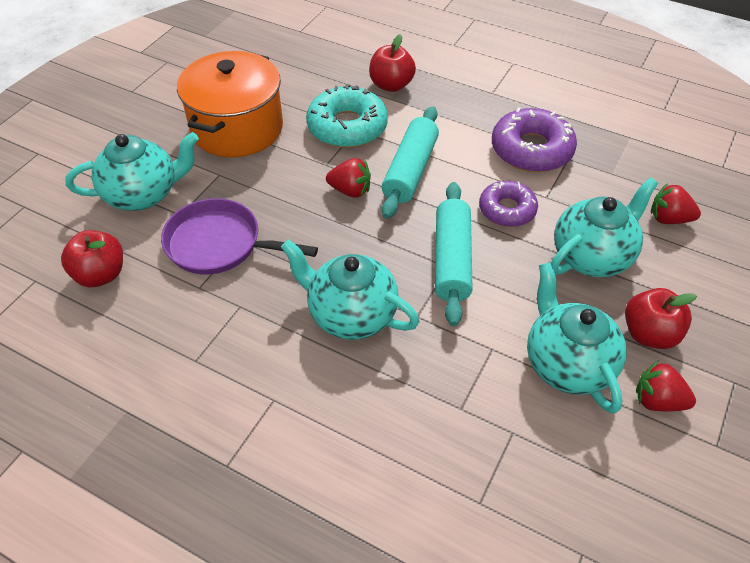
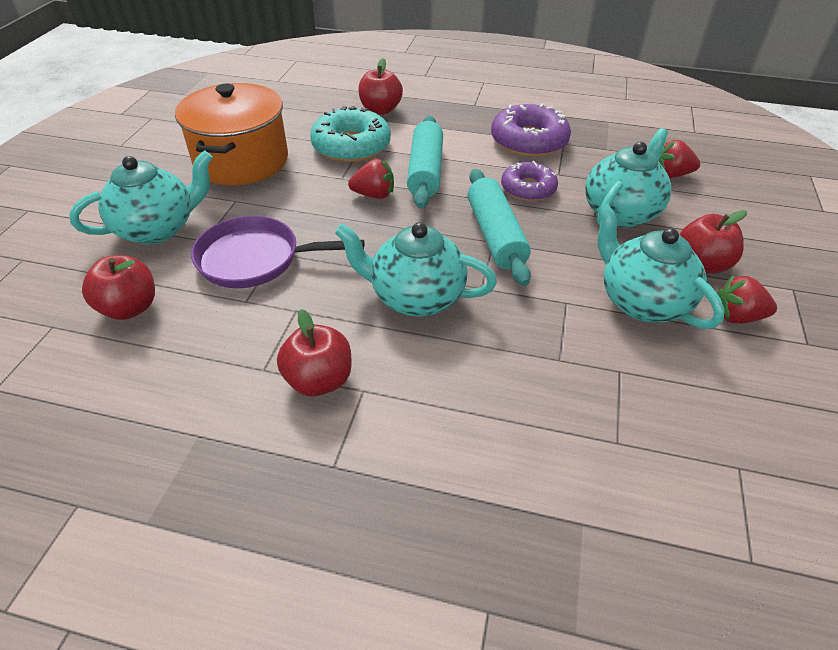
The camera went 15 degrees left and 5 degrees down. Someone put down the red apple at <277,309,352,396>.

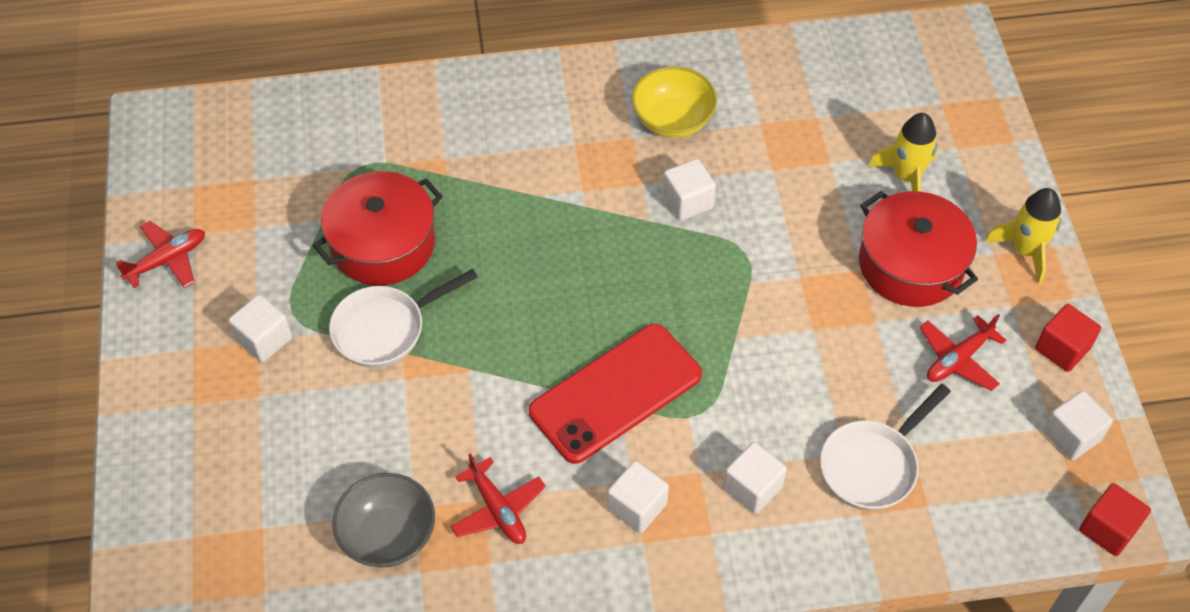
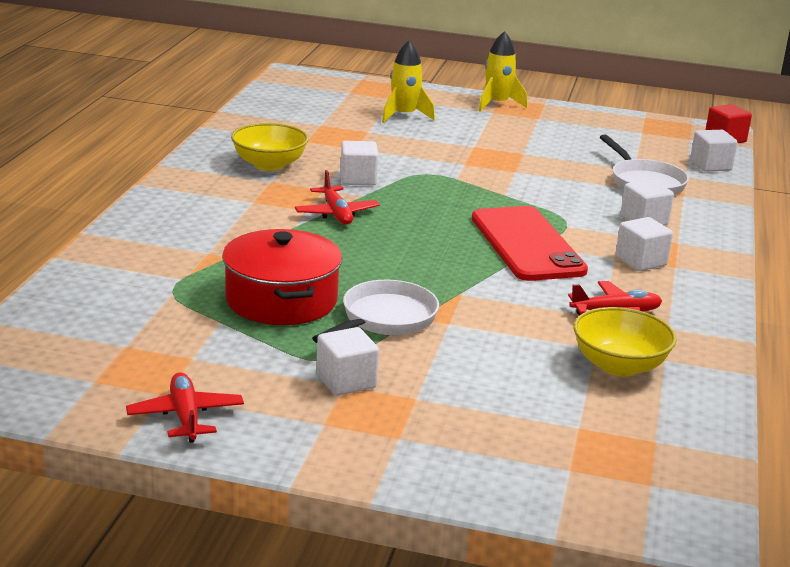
The camera went 70 degrees left and 30 degrees down. Someone took away the red pot at <859,191,978,307>. Someone took away the red cube at <1035,304,1101,372>. Someone carried the red plane from <920,314,1006,391> to <295,170,380,225>. Someone carried the white cube from <1043,391,1113,461> to <690,130,738,172>. Someone repainted the grey bowl at <332,473,435,568>, which became the yellow bowl at <574,307,677,377>. Someone rotated the white pan at <329,269,478,368> by 135 degrees counterclockwise.

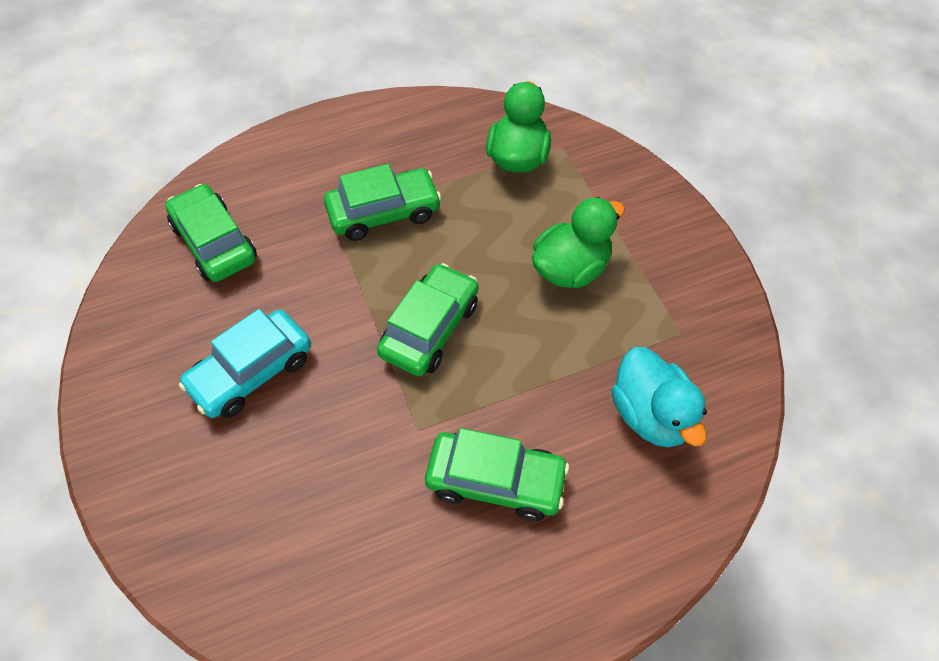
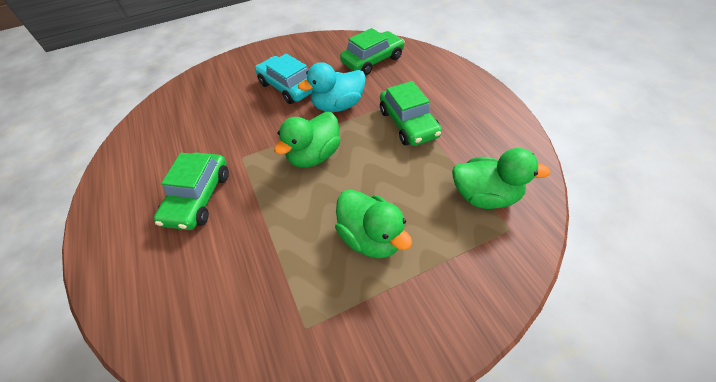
The camera went 90 degrees right and 5 degrees down. Someone carried the turquoise duck from <612,347,707,448> to <298,62,366,112>. Someone swapped the green car at <377,263,478,376> for the green duck at <274,112,341,167>.

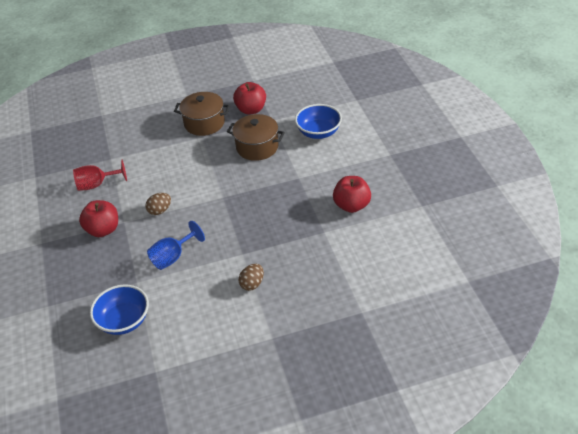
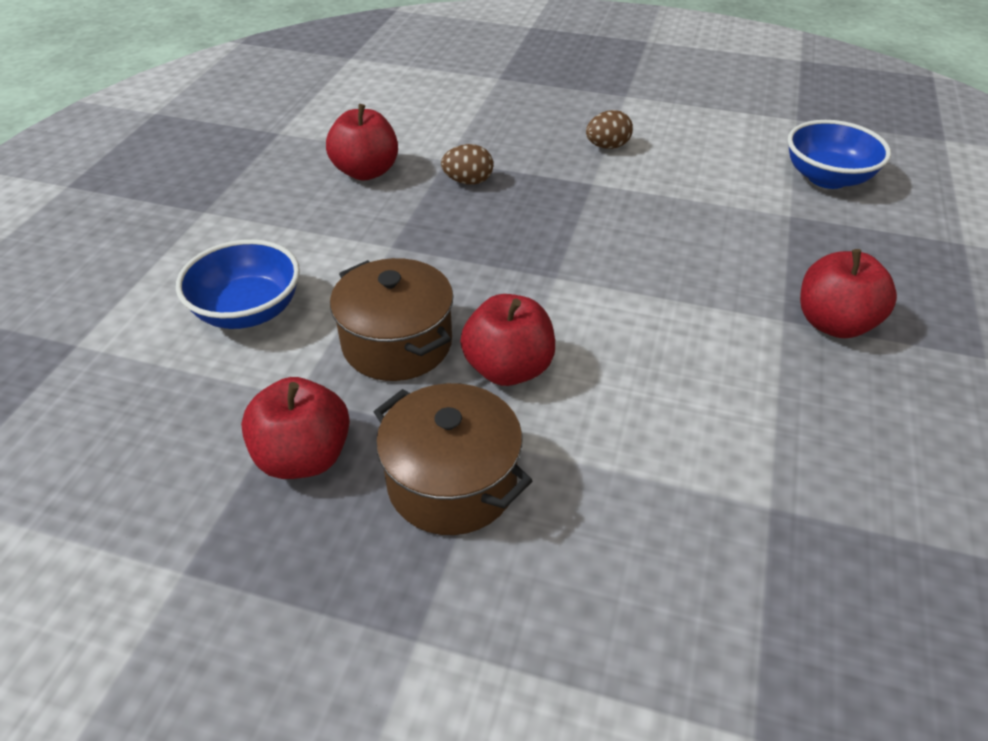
The camera went 150 degrees left and 0 degrees up. Someone took away the red goblet at <73,159,127,191>. Someone took away the blue goblet at <147,221,205,270>. Someone put down the red apple at <460,294,555,386>. Someone carried the brown egg from <145,193,171,215> to <441,144,493,185>.

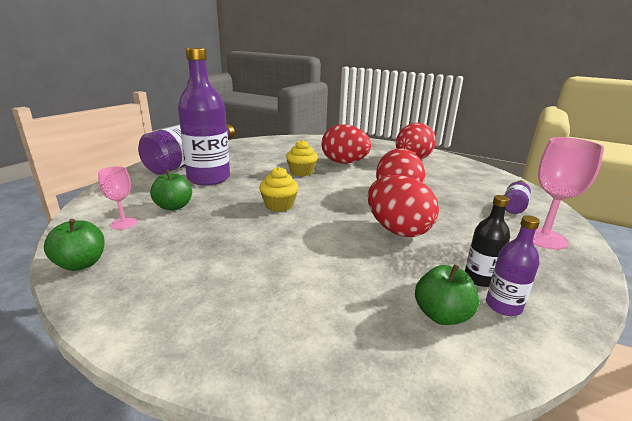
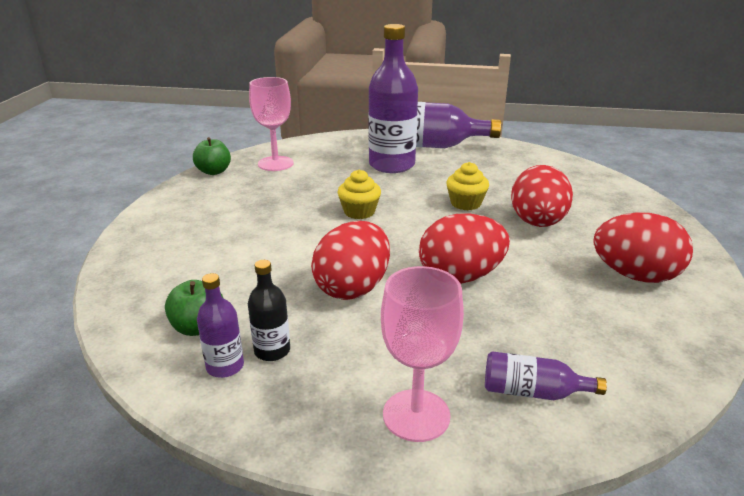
The camera went 70 degrees right and 5 degrees up. Someone took away the green apple at <150,170,192,211>. Someone scaled the pink goblet at <98,166,137,230> by 1.73.

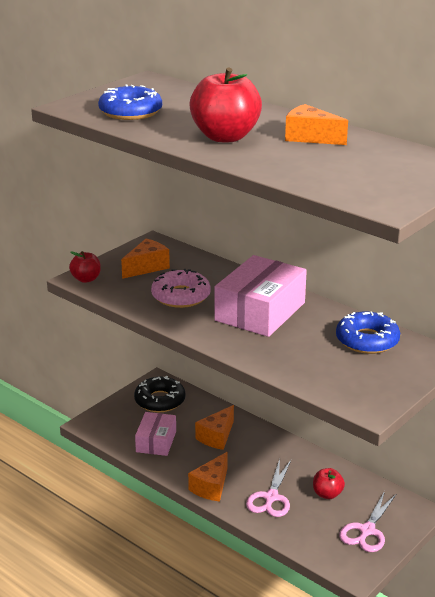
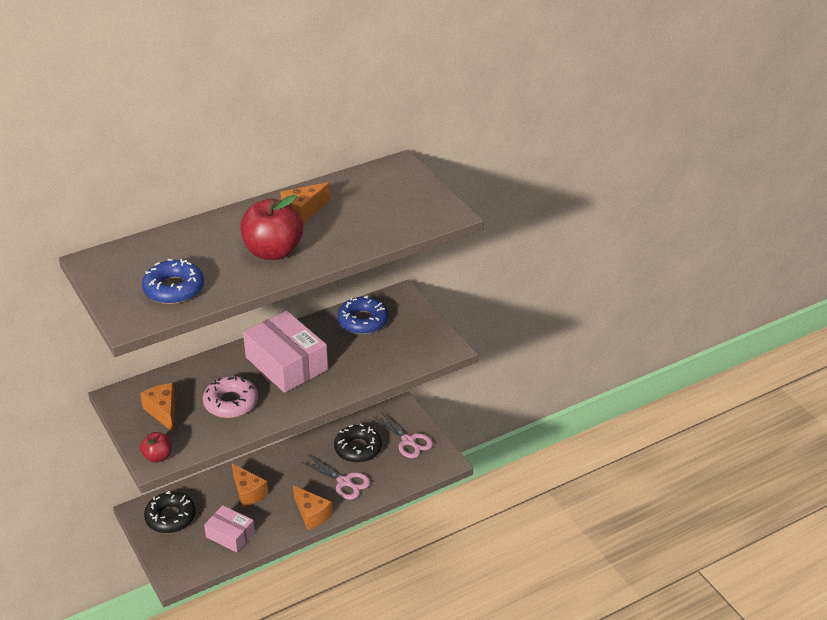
The camera went 70 degrees left and 10 degrees up. Someone swapped the red apple at <313,468,345,499> for the black donut at <334,424,382,463>.

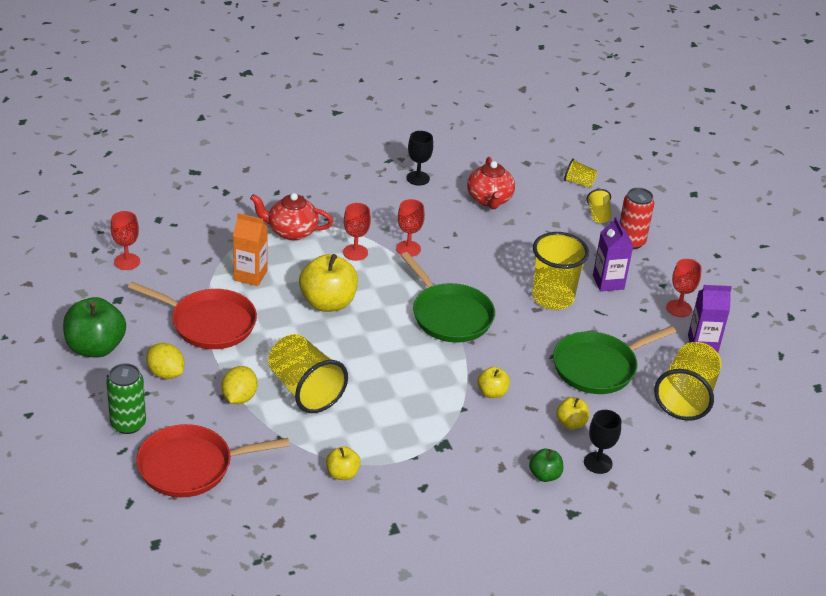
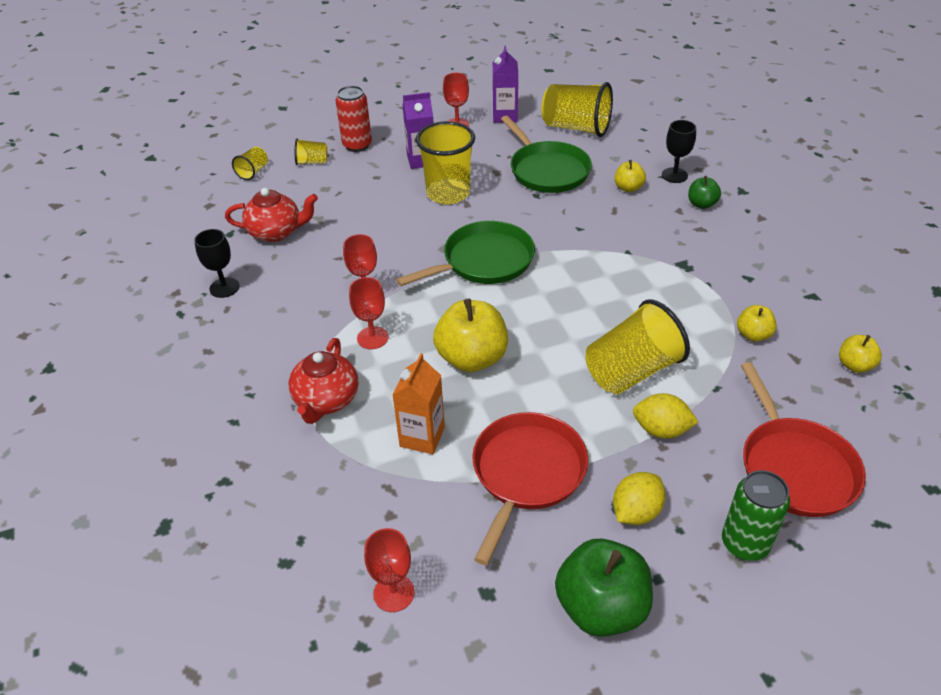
The camera went 85 degrees left and 5 degrees up. Someone carried the yellow apple from <477,367,510,398> to <839,335,882,373>.

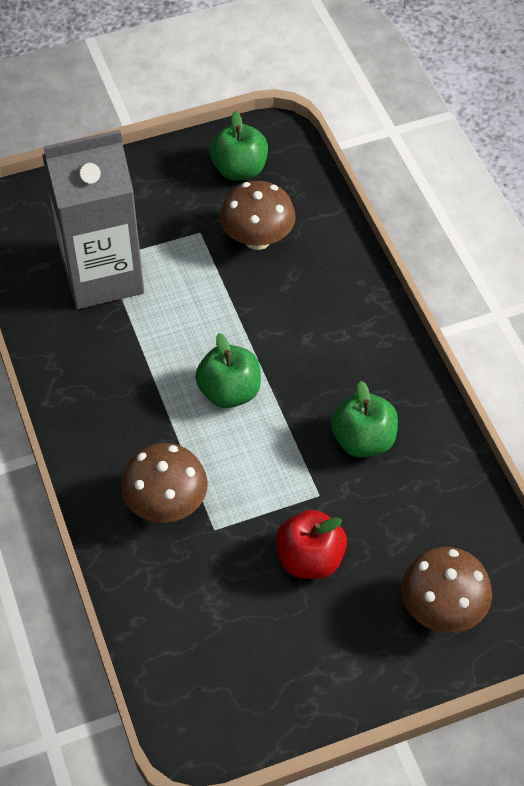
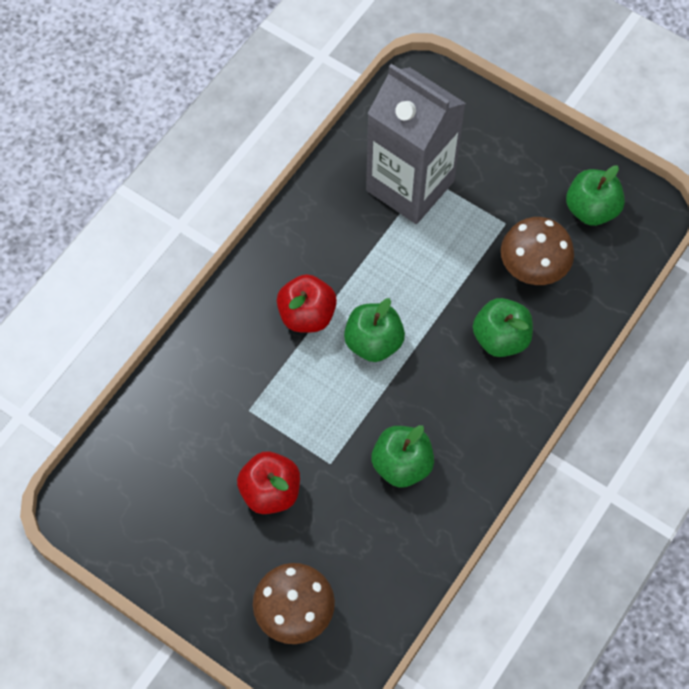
The camera went 55 degrees right and 10 degrees up. Someone took away the brown mushroom at <121,443,208,523>. Someone put down the red apple at <277,274,337,333>. Someone put down the green apple at <473,298,533,357>.

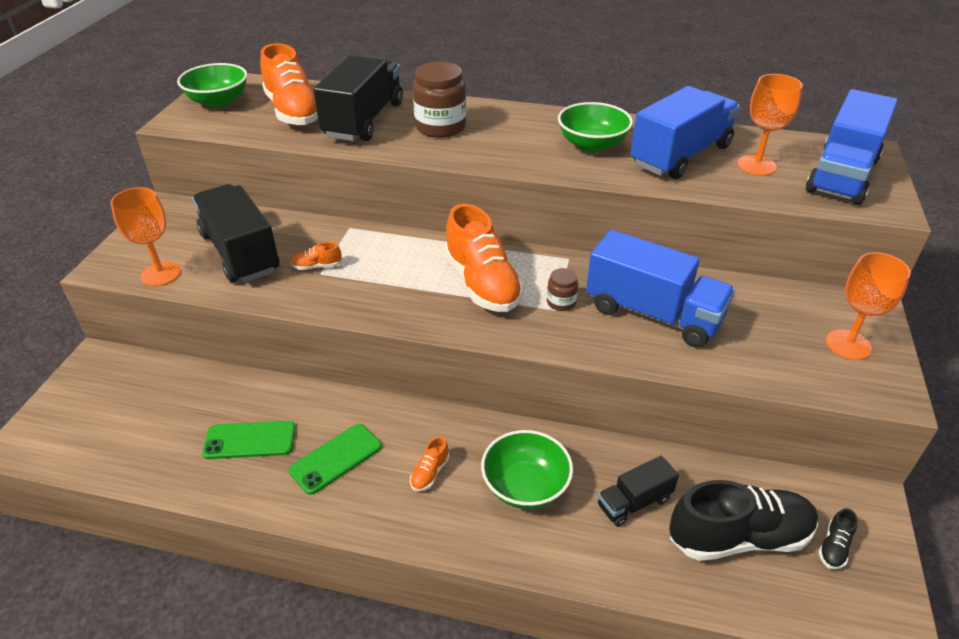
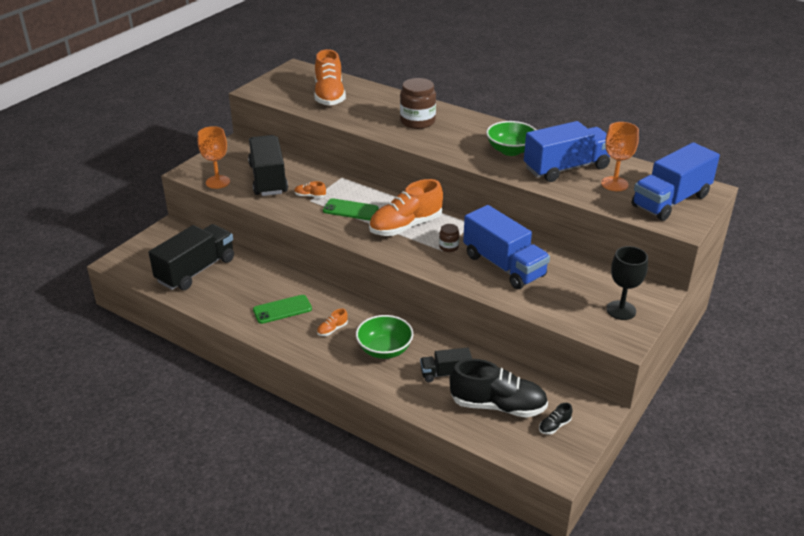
The camera went 20 degrees right and 5 degrees down. Someone took away the green bowl at <177,63,247,108>. Someone carried the green phone from <202,421,296,459> to <323,198,378,220>. Someone carried the black truck from <313,56,403,141> to <149,224,234,290>. Someone repainted the orange goblet at <826,252,911,360>, which became the black goblet at <606,246,648,320>. Someone rotated the orange shoe at <444,204,524,312> by 60 degrees clockwise.

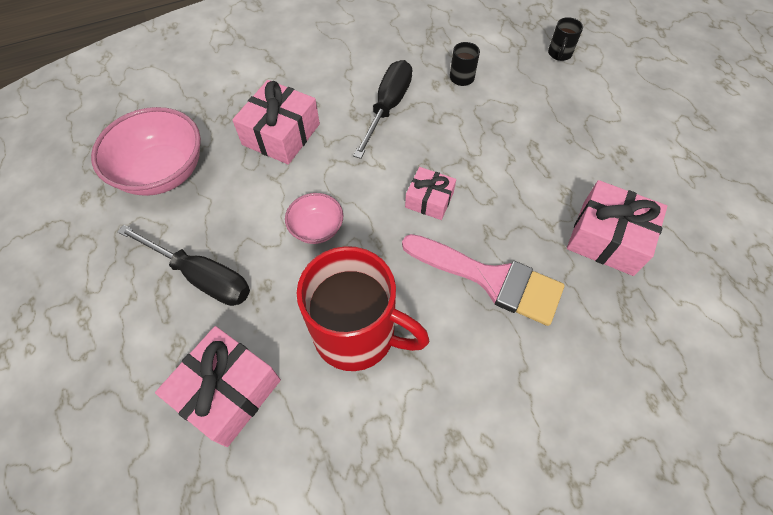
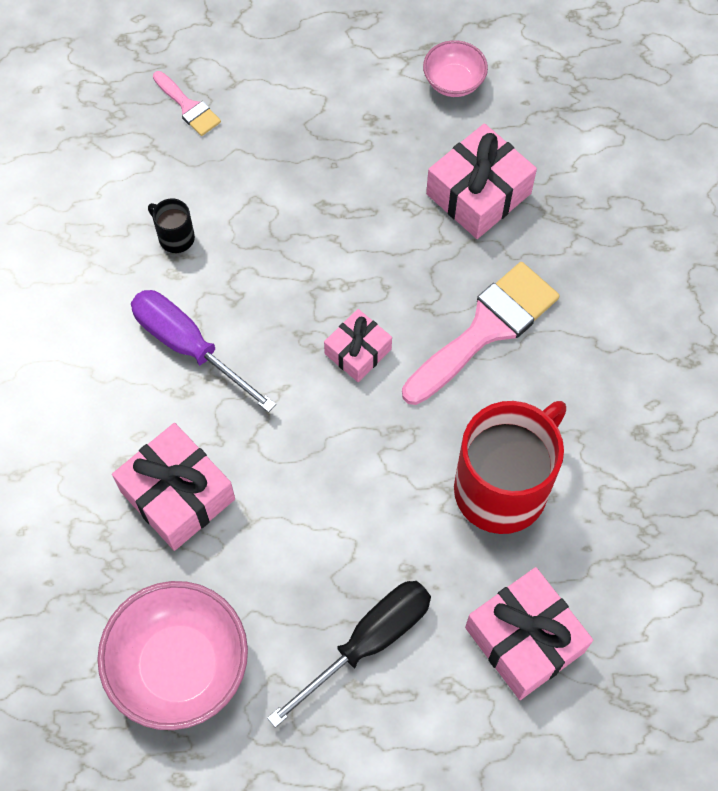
The camera went 70 degrees left and 5 degrees up. Someone carried the pink bowl from <285,193,343,244> to <423,40,488,97>. Someone swapped the black mug at <548,17,583,61> for the pink brush at <153,71,221,136>. Someone repainted the black screwdriver at <353,60,412,159>, which became the purple screwdriver at <131,290,276,413>.

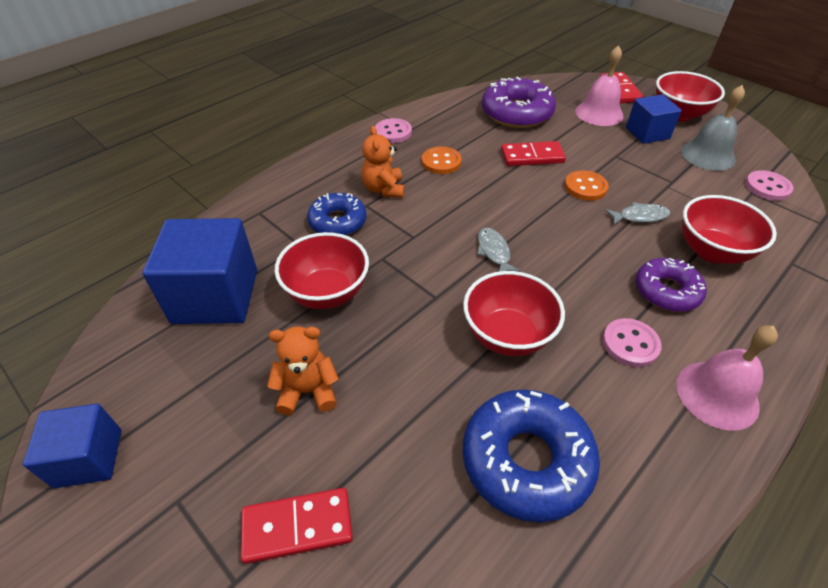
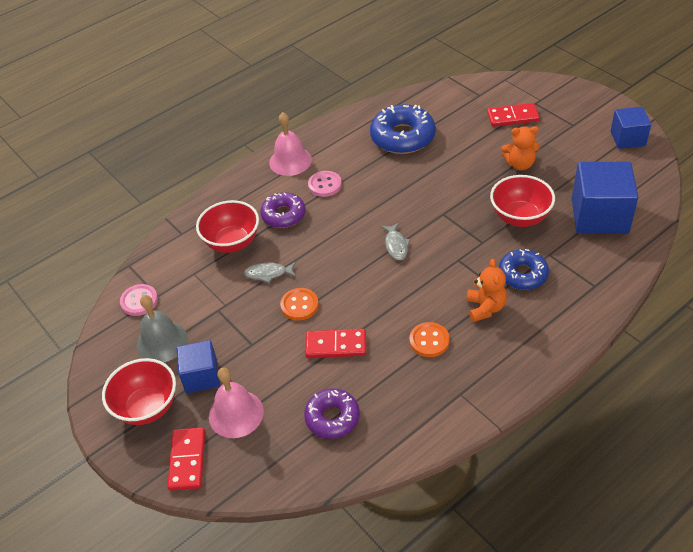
The camera went 170 degrees left and 0 degrees up. Someone took away the pink button at <375,118,412,143>. Someone took away the red bowl at <463,271,565,356>. Someone scaled the purple donut at <482,77,556,128> by 0.64.

